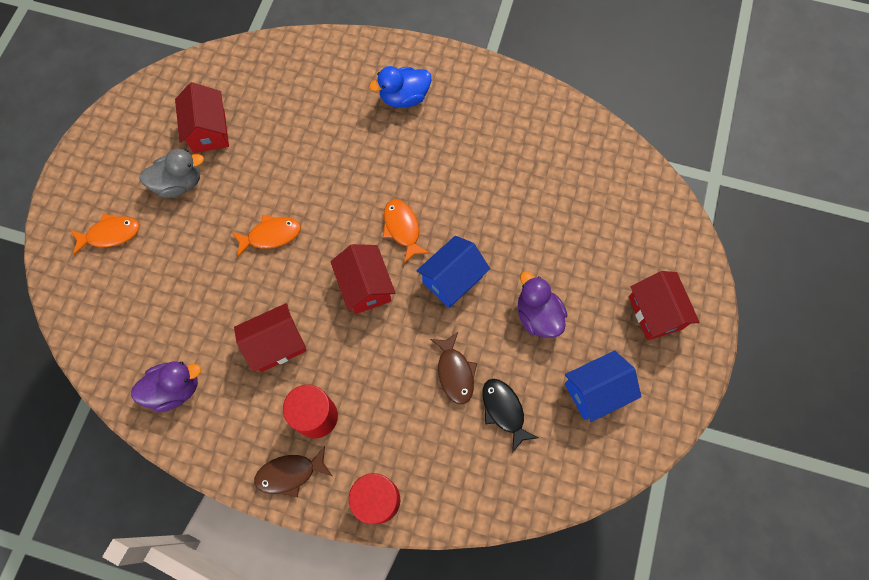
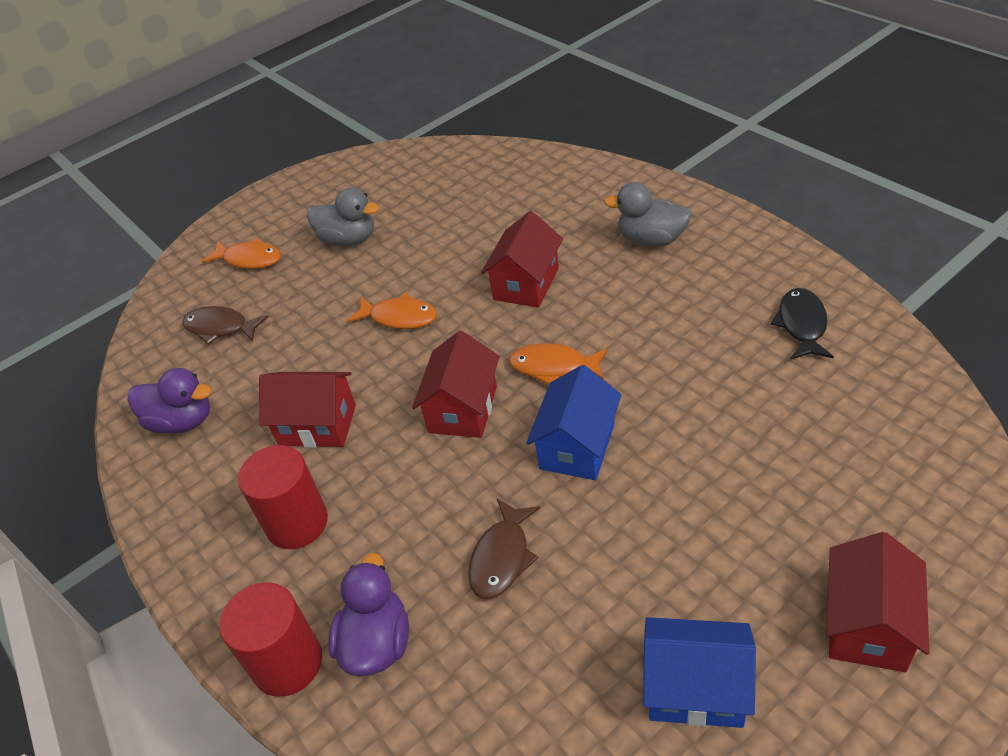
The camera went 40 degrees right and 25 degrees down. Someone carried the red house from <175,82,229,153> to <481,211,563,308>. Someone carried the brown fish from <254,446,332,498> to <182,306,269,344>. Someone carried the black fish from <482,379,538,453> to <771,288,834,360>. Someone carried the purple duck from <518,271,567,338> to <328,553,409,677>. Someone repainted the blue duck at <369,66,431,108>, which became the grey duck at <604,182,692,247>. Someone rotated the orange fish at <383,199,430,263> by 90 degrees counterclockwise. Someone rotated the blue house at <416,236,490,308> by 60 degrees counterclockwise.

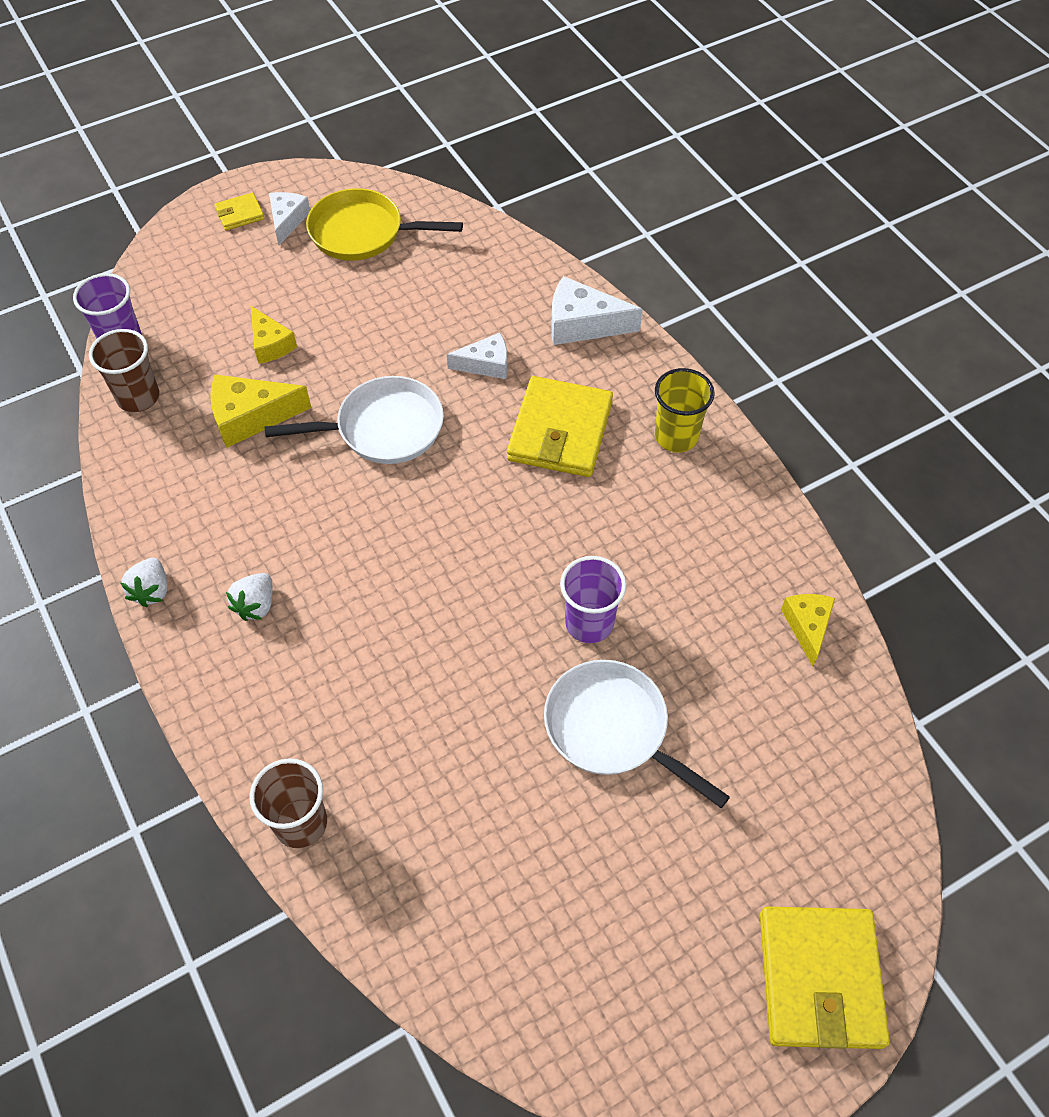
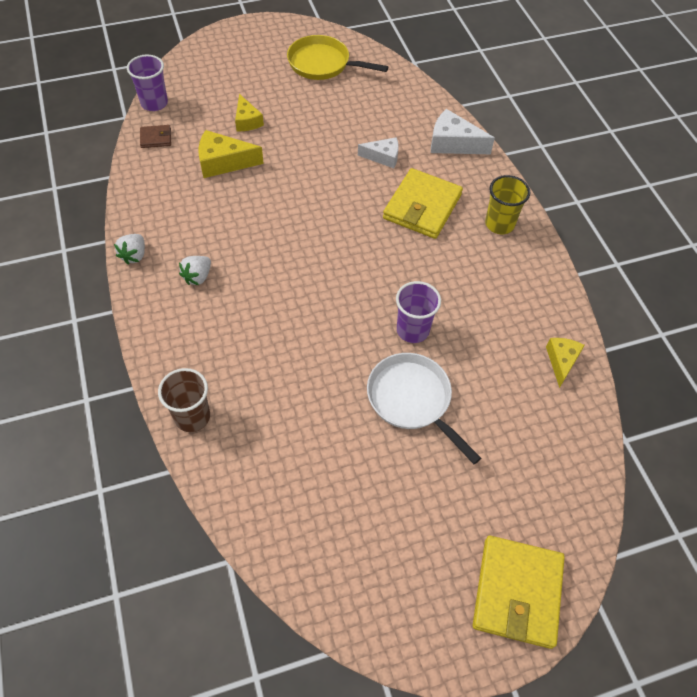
The camera went 10 degrees right and 0 degrees up. Someone took away the yellow wallet at <215,193,264,230>. Someone took away the white pan at <265,376,444,464>. Someone took away the white cheese at <269,192,310,245>. Someone swapped the brown cup at <89,329,159,412> for the brown wallet at <140,125,171,148>.

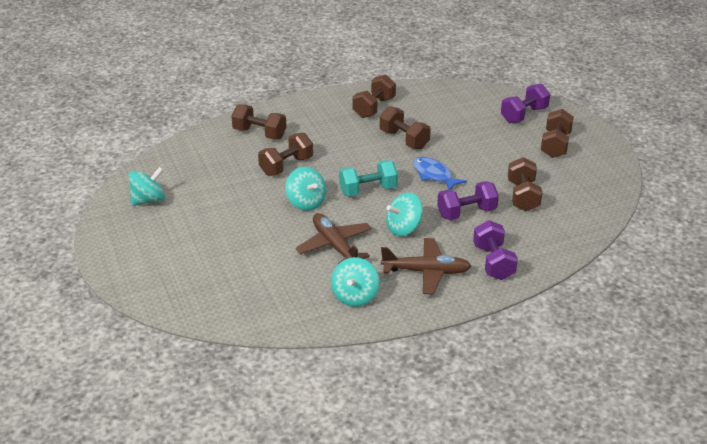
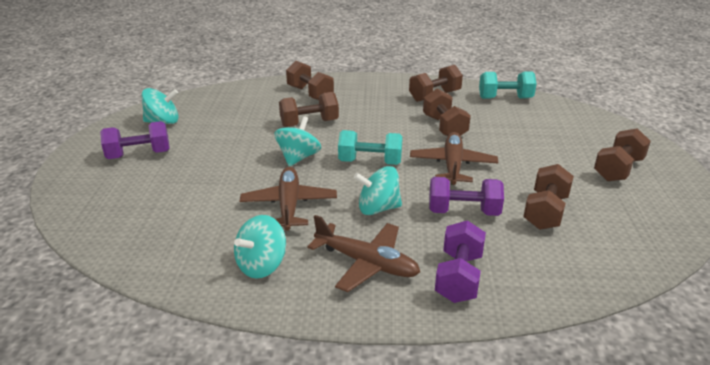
The camera went 25 degrees right and 5 degrees down. Someone put down the turquoise dumbbell at <479,71,537,99>. Someone carried the purple dumbbell from <501,84,550,123> to <100,121,170,159>. Someone swapped the blue fish at <413,157,467,190> for the brown plane at <410,132,498,185>. Someone rotated the turquoise spinning top at <285,167,326,211> by 150 degrees counterclockwise.

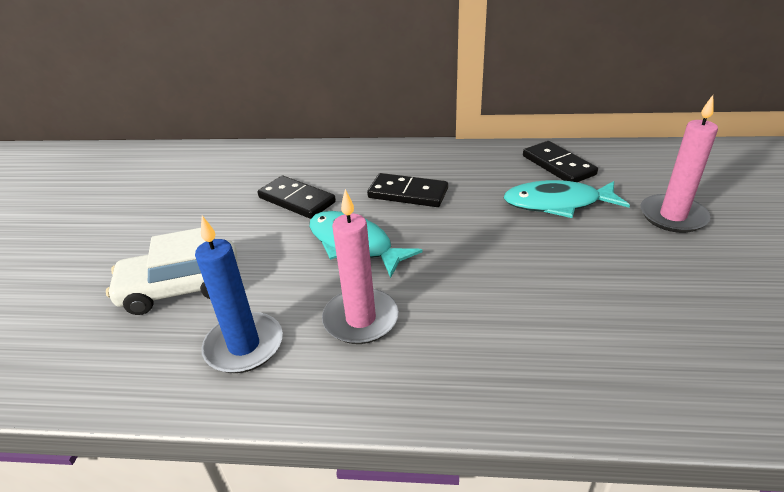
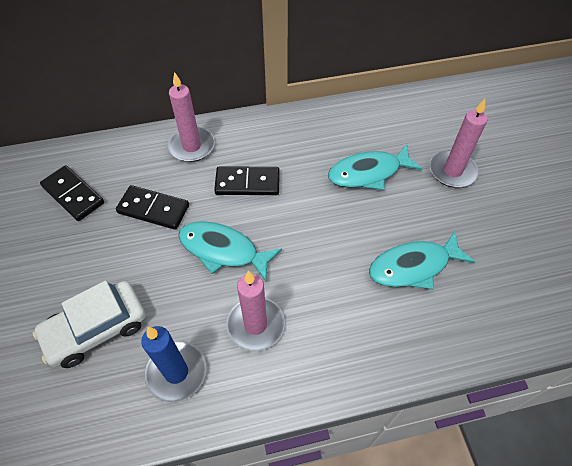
The camera went 20 degrees left and 20 degrees up. Someone put down the pink candle at <168,72,215,162>. Someone put down the turquoise fish at <369,231,475,290>. Someone carried the black domino from <523,141,598,182> to <40,165,104,221>.

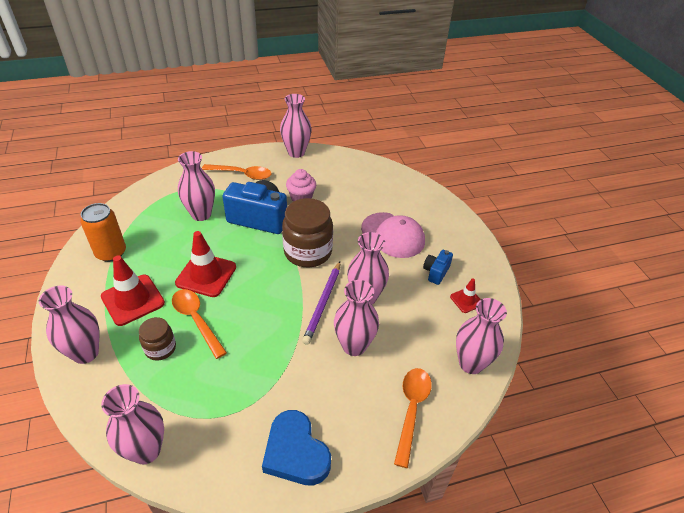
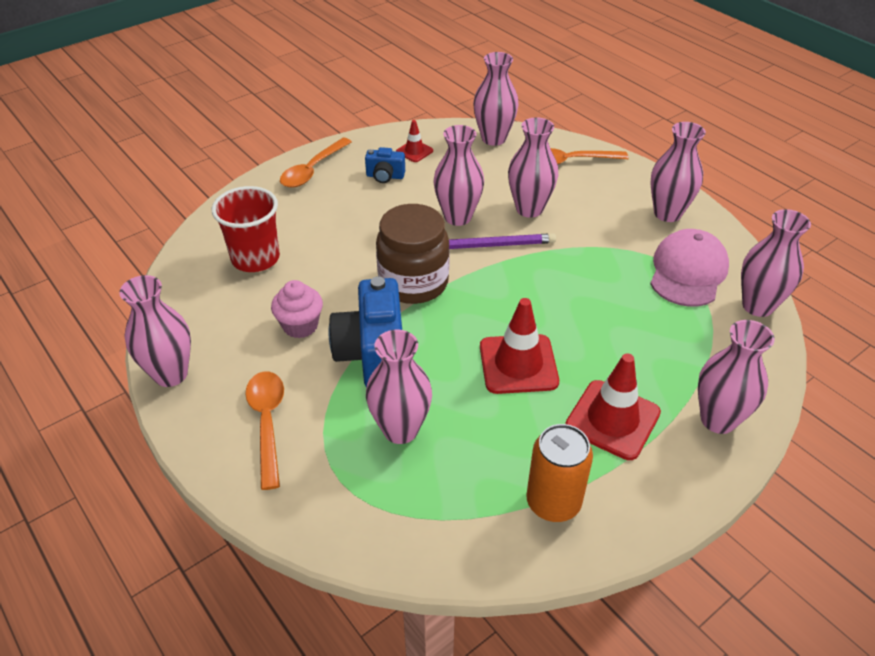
The camera went 110 degrees left and 0 degrees up. Someone took away the brown jar at <139,317,176,361>. Someone put down the red cup at <212,186,280,272>. Someone carried the orange spoon from <172,289,227,359> to <280,138,352,188>. Someone carried the pink cap from <361,212,425,258> to <650,229,729,307>. Someone swapped the blue heart at <262,410,331,485> for the pink vase at <650,122,706,222>.

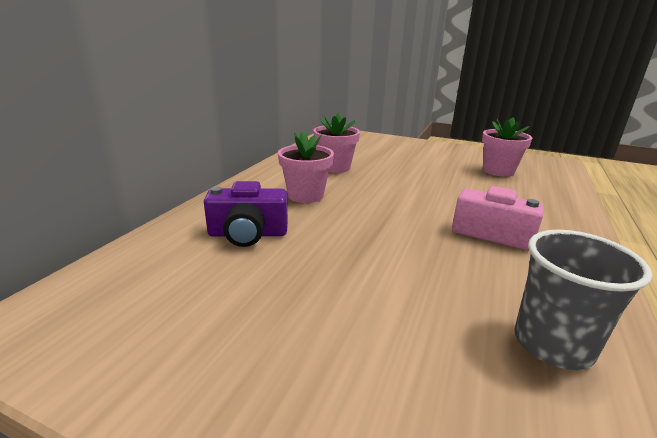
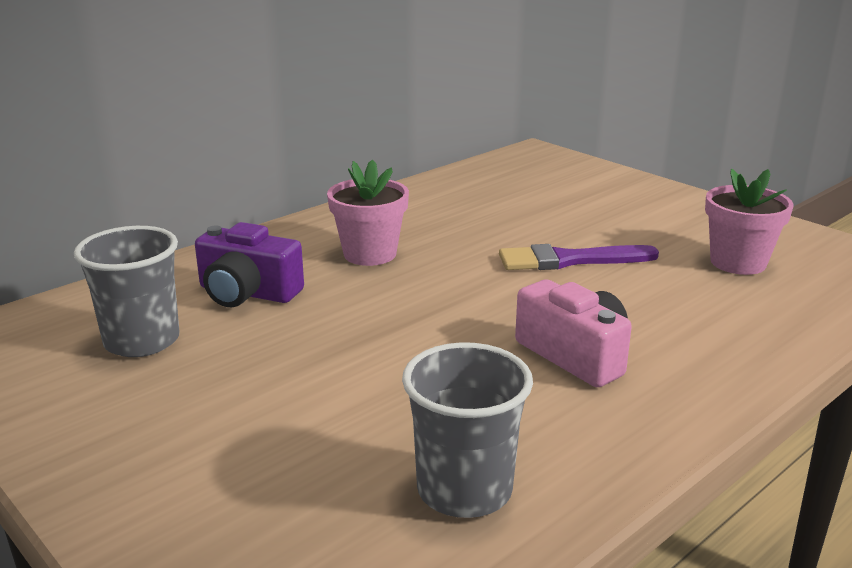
The camera went 25 degrees right and 0 degrees up. Someone took away the pink flower pot at <314,113,360,173>. Someone put down the grey cup at <74,226,180,357>. Someone put down the purple brush at <499,244,659,270>.

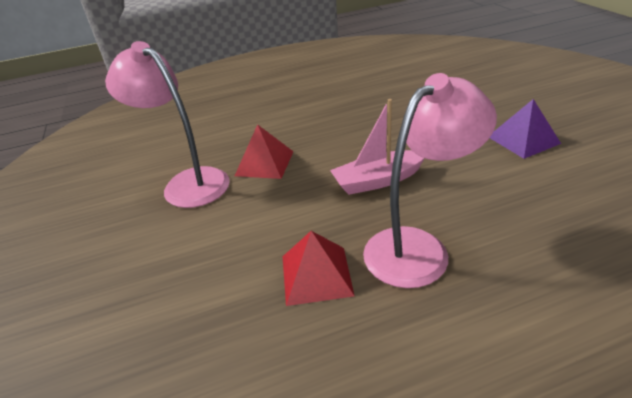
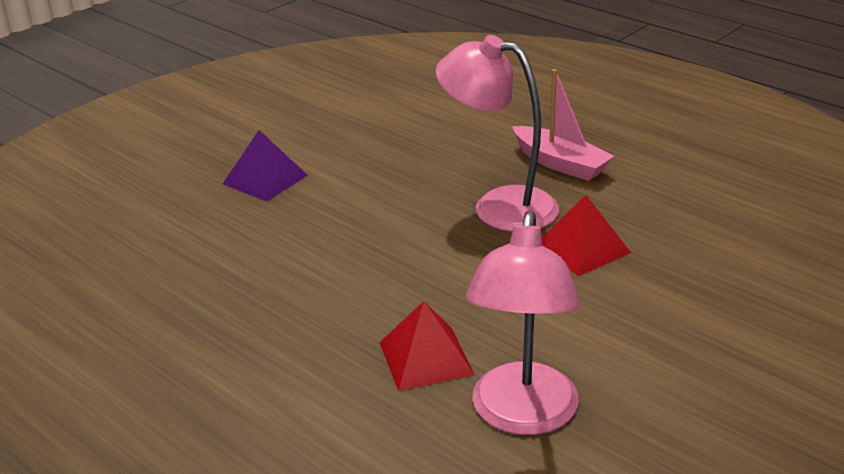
The camera went 120 degrees left and 5 degrees down. Someone carried the pink boat from <330,99,425,195> to <512,69,614,181>.

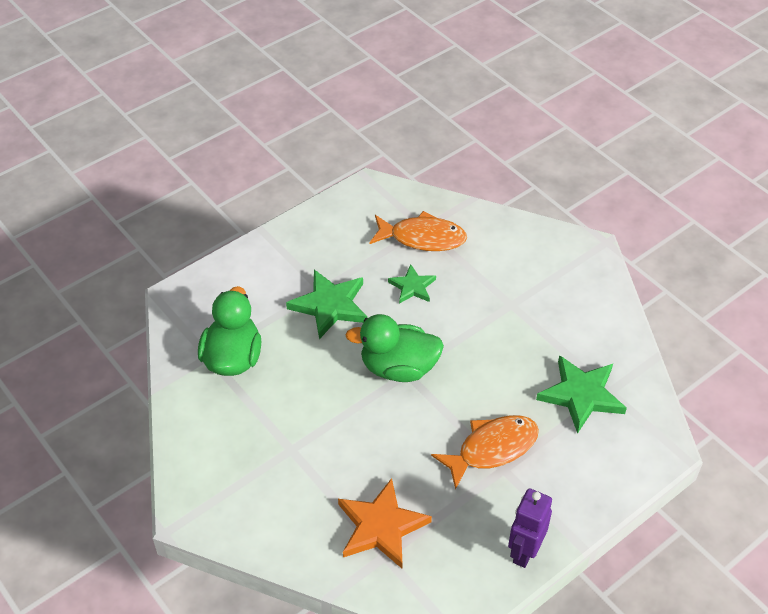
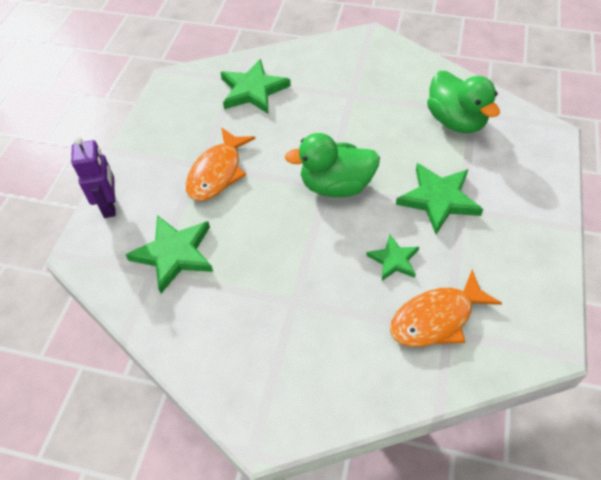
The camera went 145 degrees right and 5 degrees up. Someone carried the purple robot from <508,488,552,568> to <71,137,116,218>. Someone repainted the orange star at <338,478,432,568>, which became the green star at <220,59,291,114>. Someone rotated the green duck at <345,314,444,382> by 150 degrees counterclockwise.

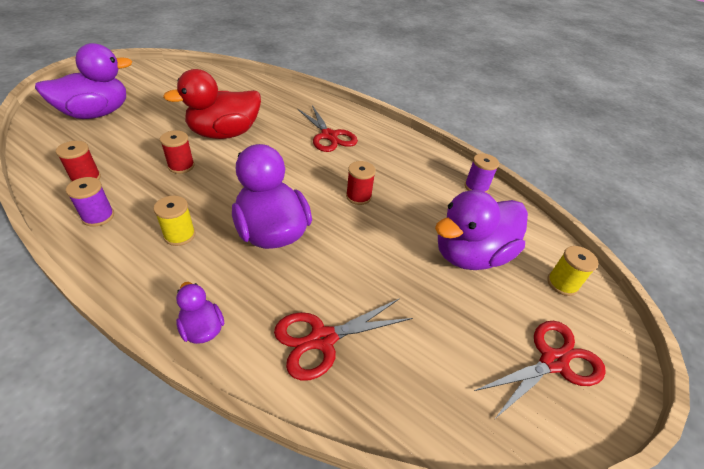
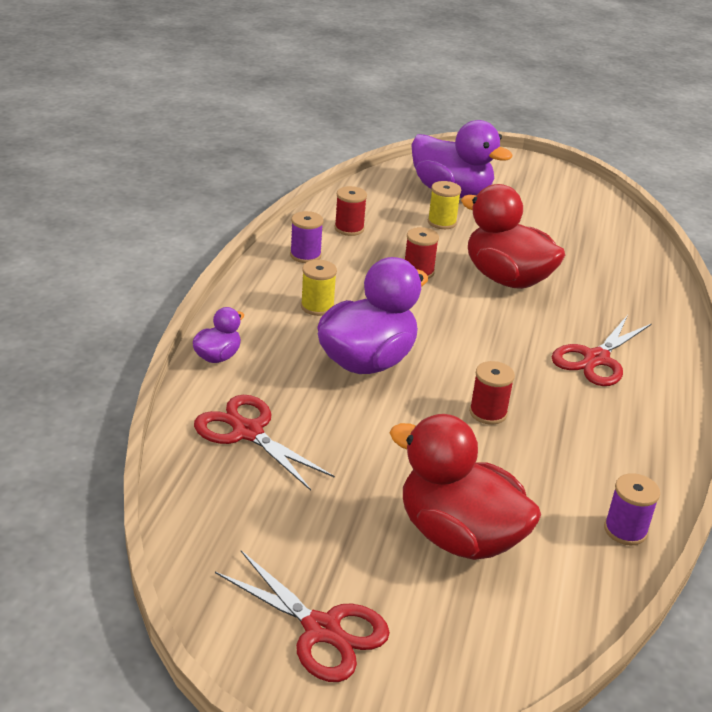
The camera went 70 degrees right and 10 degrees down. Someone carried the yellow spool from <547,246,598,296> to <428,181,461,229>. Someone repainted the purple duck at <435,190,528,270>, which became the red duck at <390,414,541,560>.

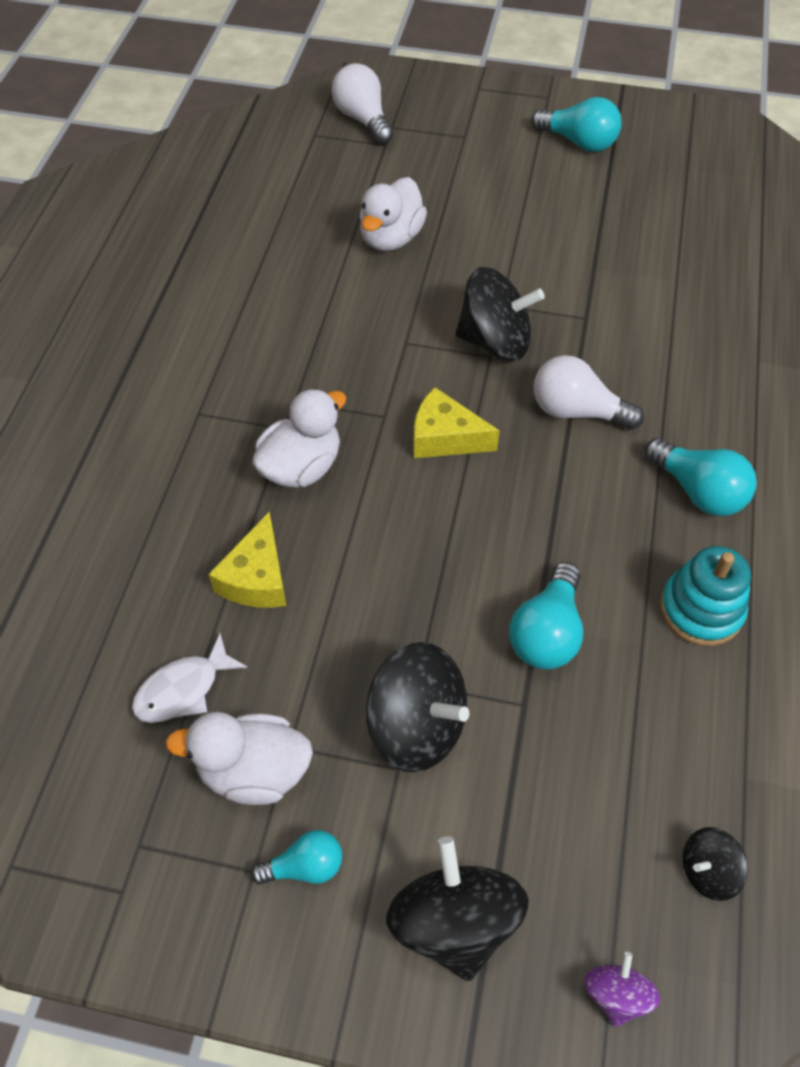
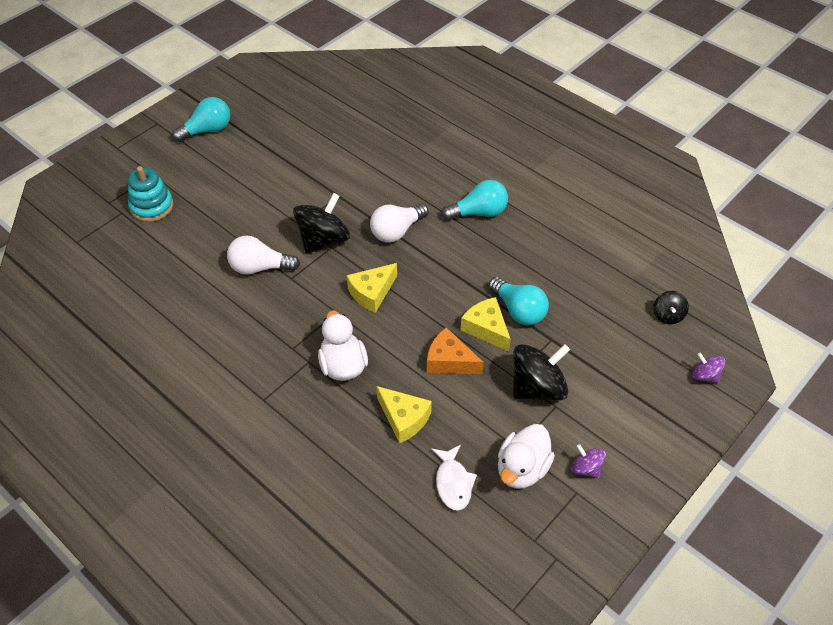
The camera went 60 degrees left and 5 degrees down. Someone took away the white duck at <359,177,427,251>. Someone took away the black spinning top at <386,836,529,981>. Someone put down the orange cheese at <427,327,484,374>. Someone put down the yellow cheese at <461,297,511,352>. Someone carried the white light bulb from <331,63,394,144> to <227,235,300,275>. Someone carried the turquoise stacking toy from <660,546,751,646> to <128,166,174,222>. Someone swapped the turquoise light bulb at <251,830,342,885> for the purple spinning top at <571,444,606,478>.

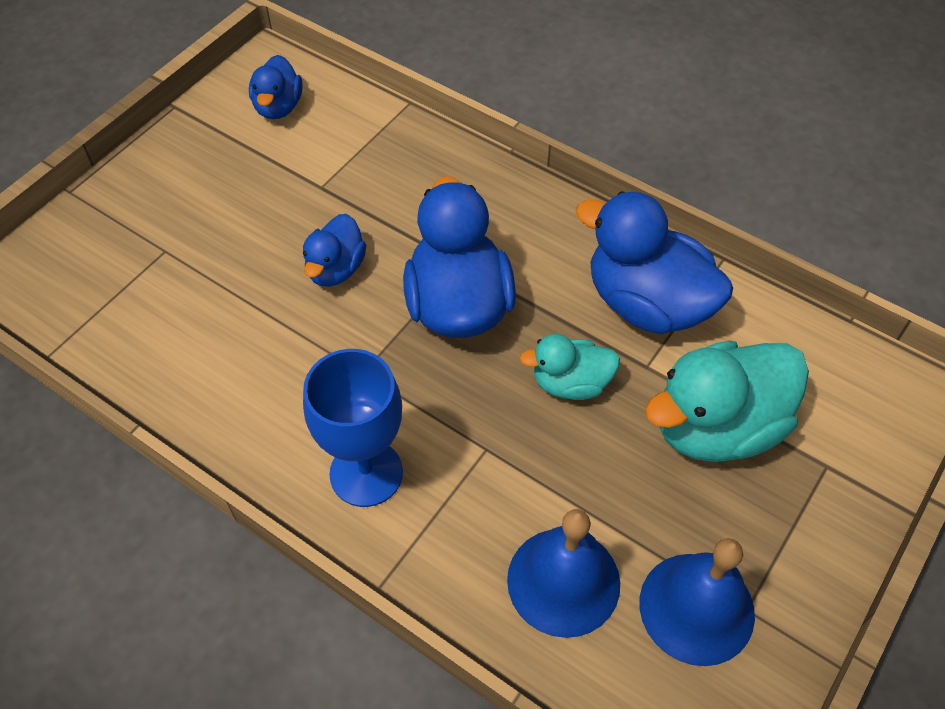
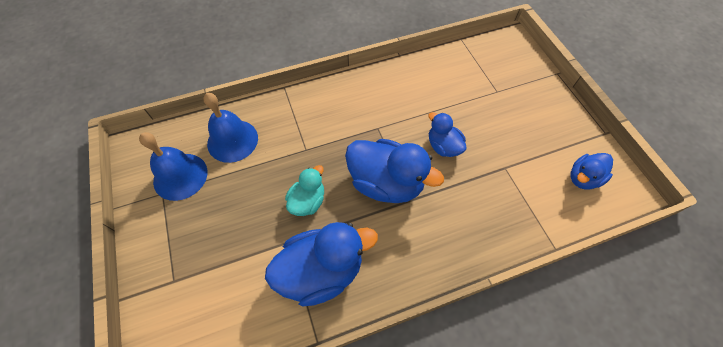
The camera went 125 degrees right and 5 degrees up. Someone took away the blue goblet at <303,349,403,507>. Someone took away the turquoise duck at <645,341,809,462>. Someone rotated the blue duck at <249,55,303,119> by 75 degrees counterclockwise.

